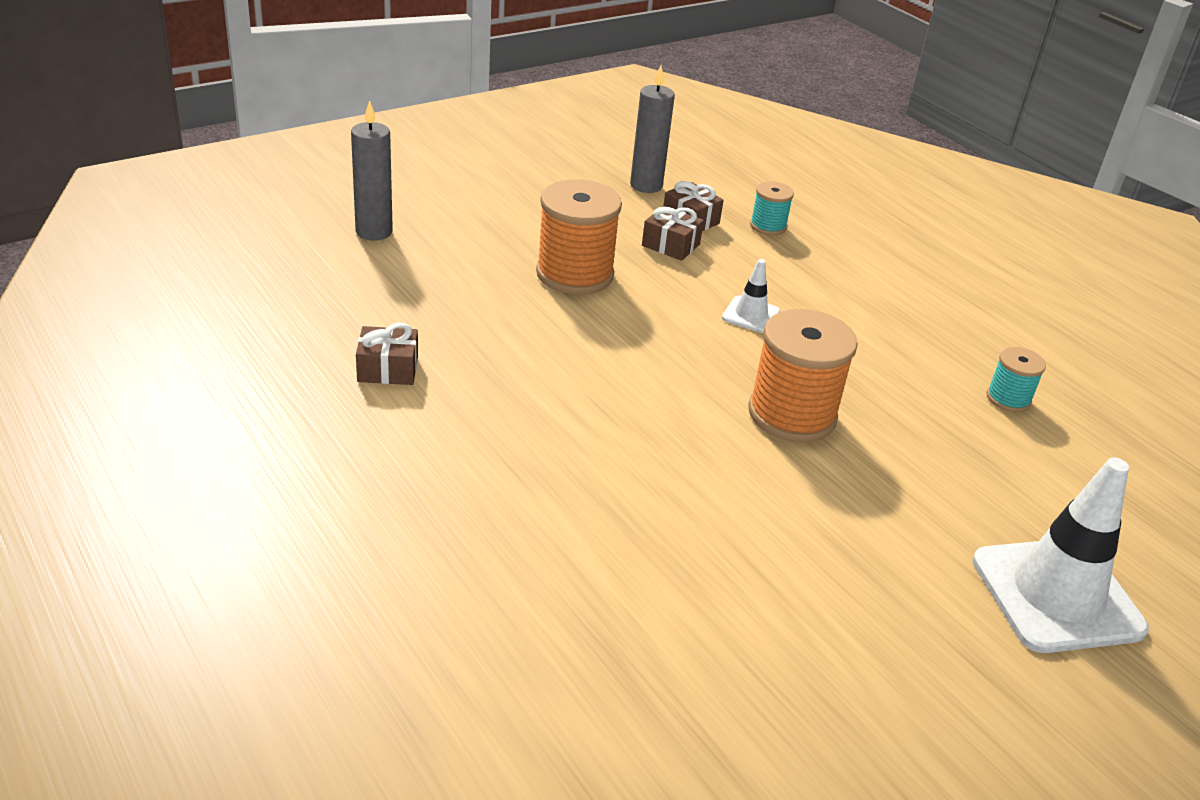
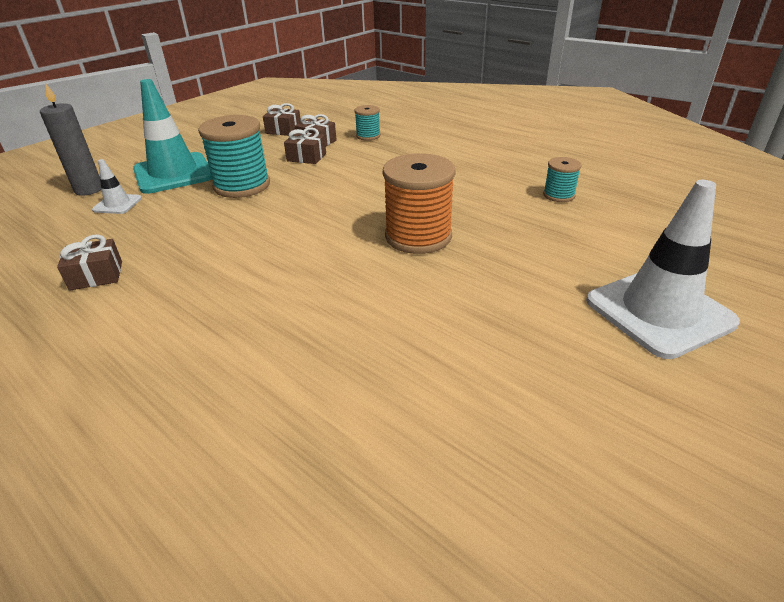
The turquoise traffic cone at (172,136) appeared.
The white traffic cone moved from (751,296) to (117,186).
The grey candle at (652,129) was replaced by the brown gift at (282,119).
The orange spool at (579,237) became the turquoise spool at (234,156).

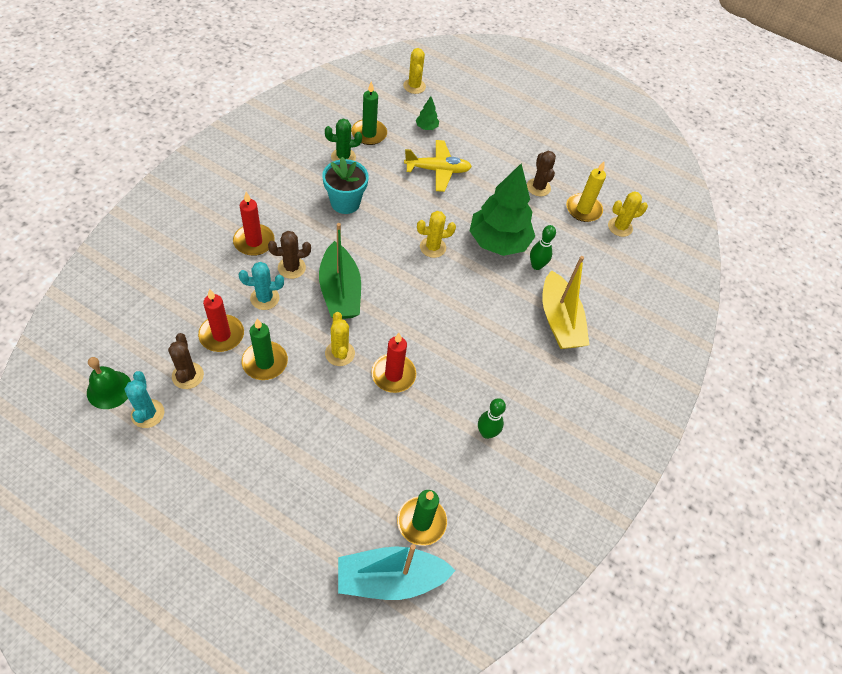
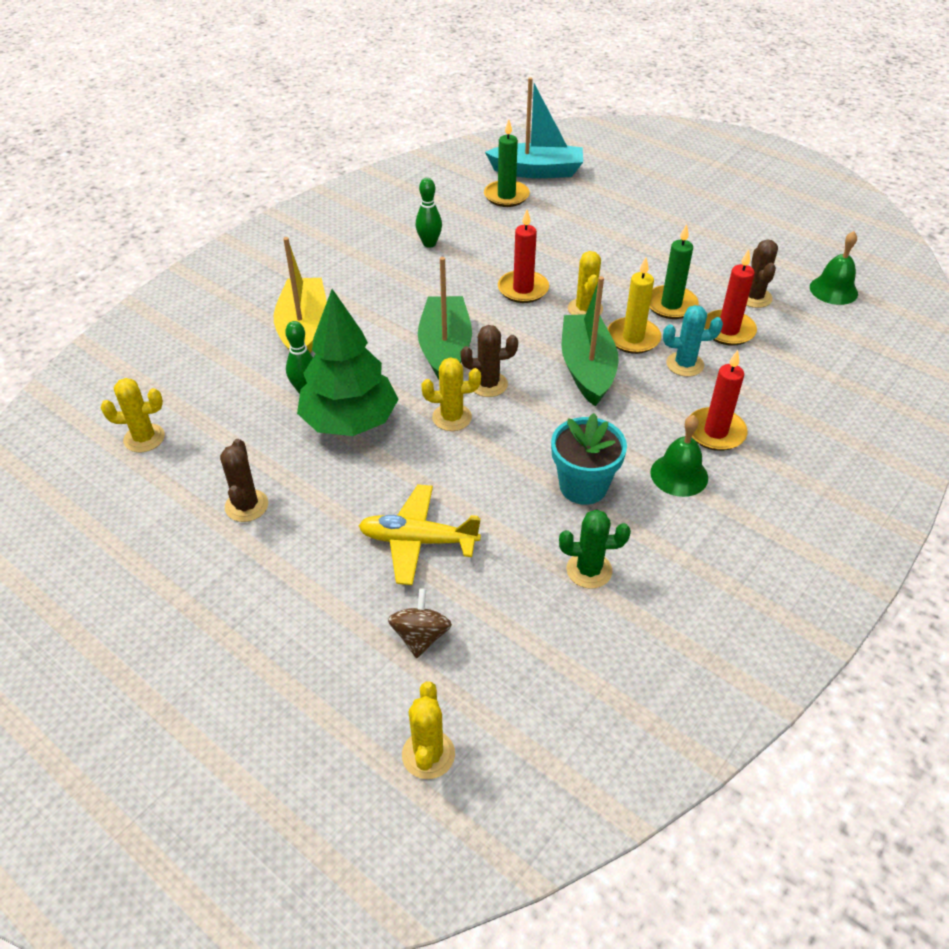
The turquoise cactus at (144,399) disappeared.
The green candle at (369,113) disappeared.
The green boat at (445,318) appeared.
The green bell at (679,456) appeared.
The brown cactus moved from (289,255) to (489,361).
The yellow candle moved from (586,191) to (634,306).
The green tree at (427,113) was replaced by the brown spinning top at (420,623).

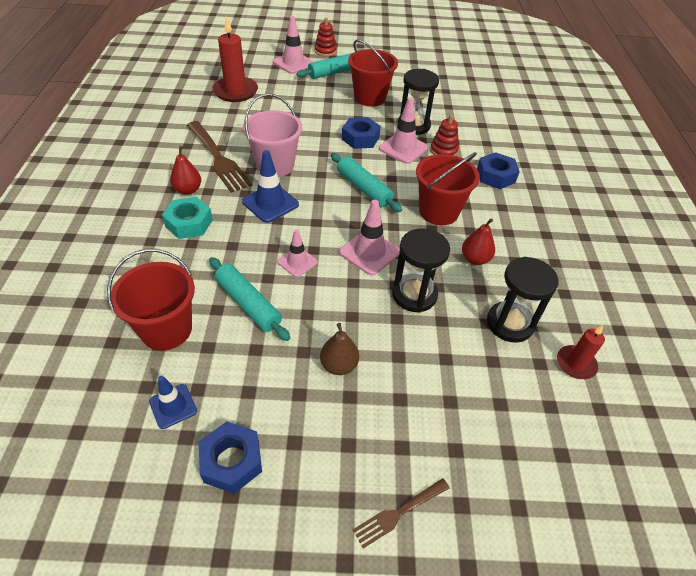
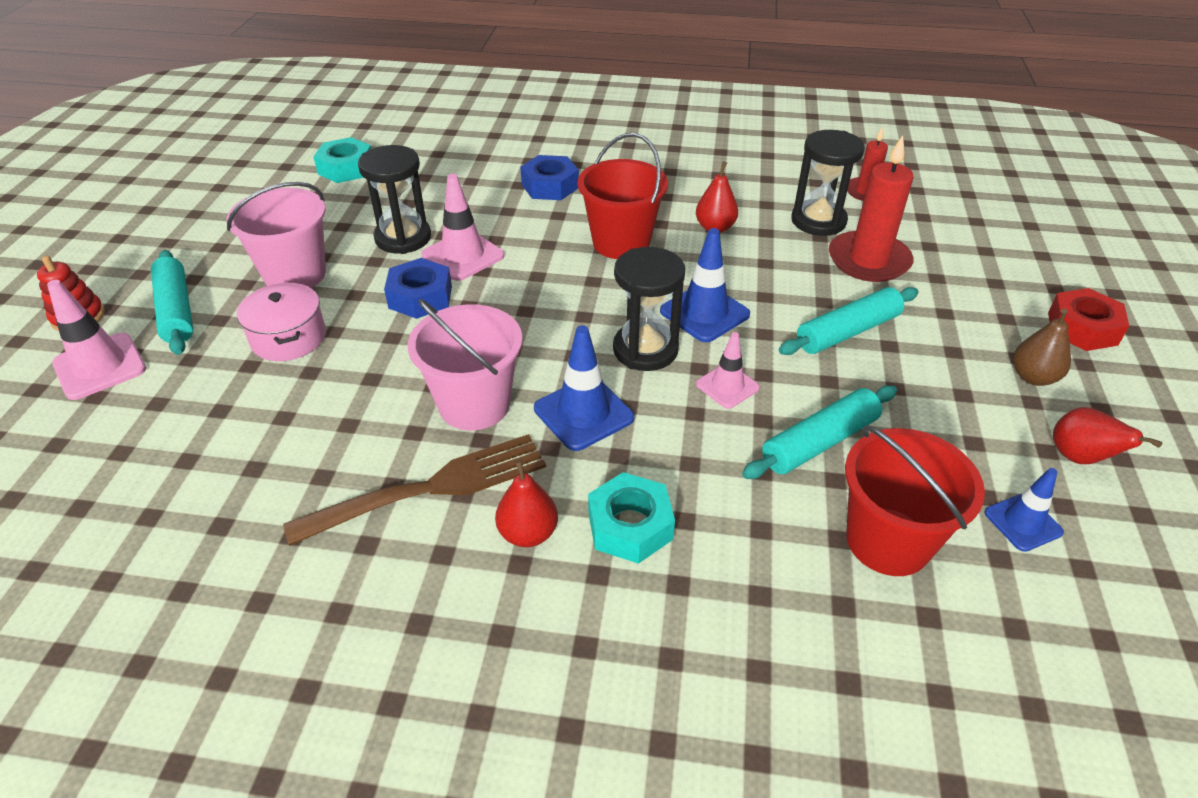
The red stacking toy at (444,135) disappeared.
The pink pot at (281,322) appeared.
The turquoise nut at (342,160) appeared.
The red candle moved from (235,59) to (871,208).
The brown pear moved from (339,349) to (1042,347).
The turquoise rolling pin moved from (366,182) to (848,321).
The black hourglass moved from (421,270) to (649,309).
The blue nut at (230,458) was replaced by the red pear at (1107,435).
The brown fork at (401,513) was replaced by the red nut at (1088,319).
The pink traffic cone at (369,237) became the blue traffic cone at (705,285).
The red bucket at (373,73) became the pink bucket at (276,235).

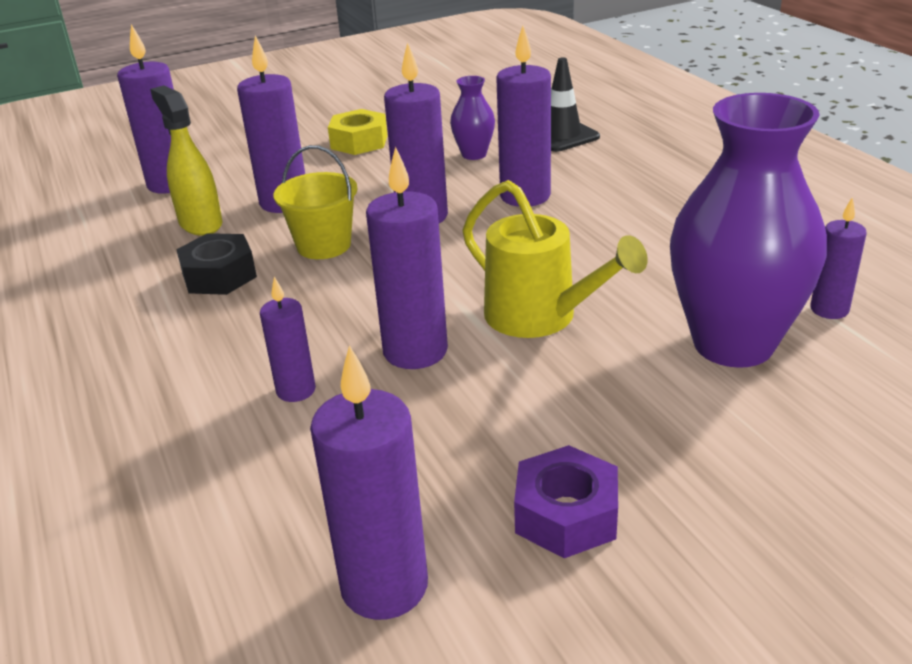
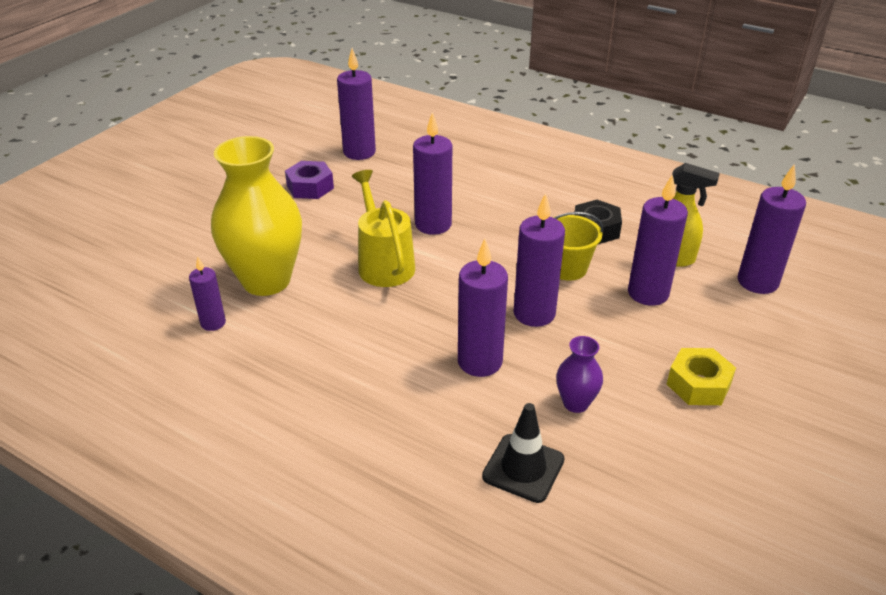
The purple candle at (288,339) disappeared.
The purple vase at (748,230) became the yellow vase at (256,216).
The yellow watering can at (555,259) turned 60 degrees clockwise.

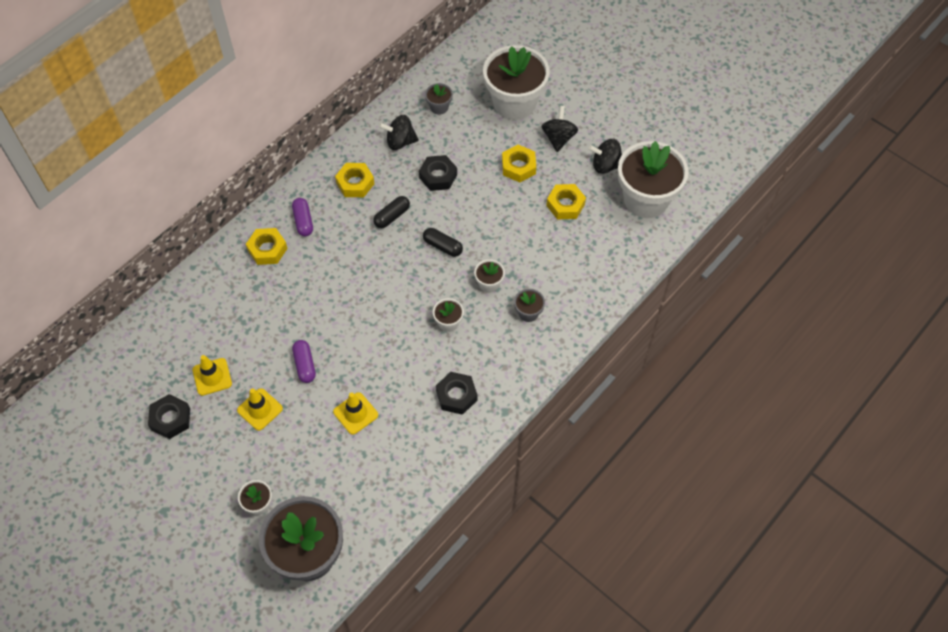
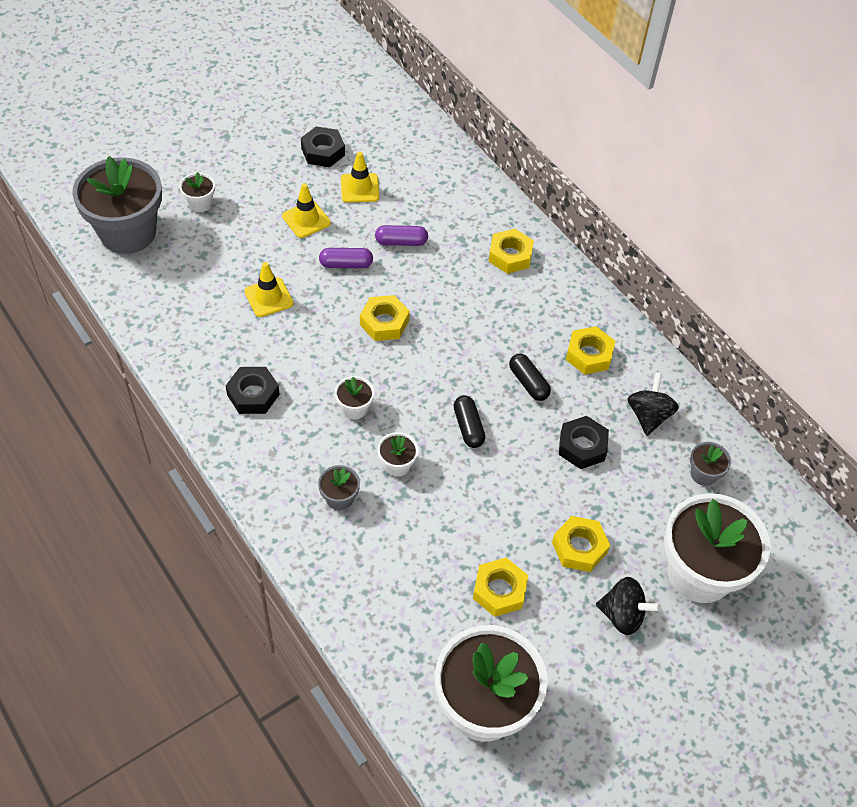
The black spinning top at (605,156) disappeared.
The yellow nut at (385,318) appeared.
The purple capsule moved from (302,217) to (401,235).
The black capsule at (443,242) turned 60 degrees counterclockwise.

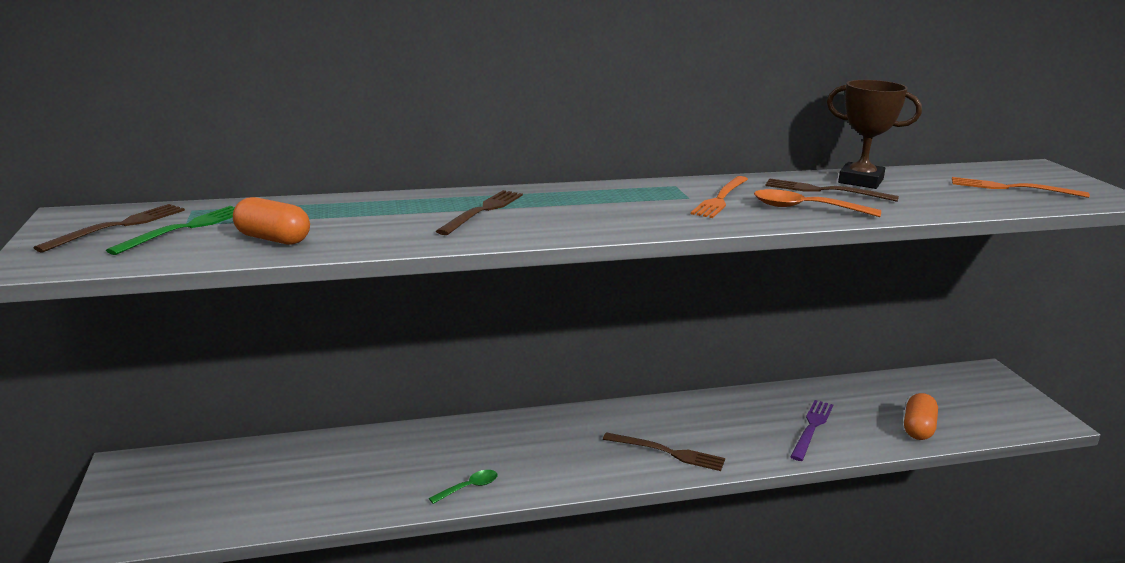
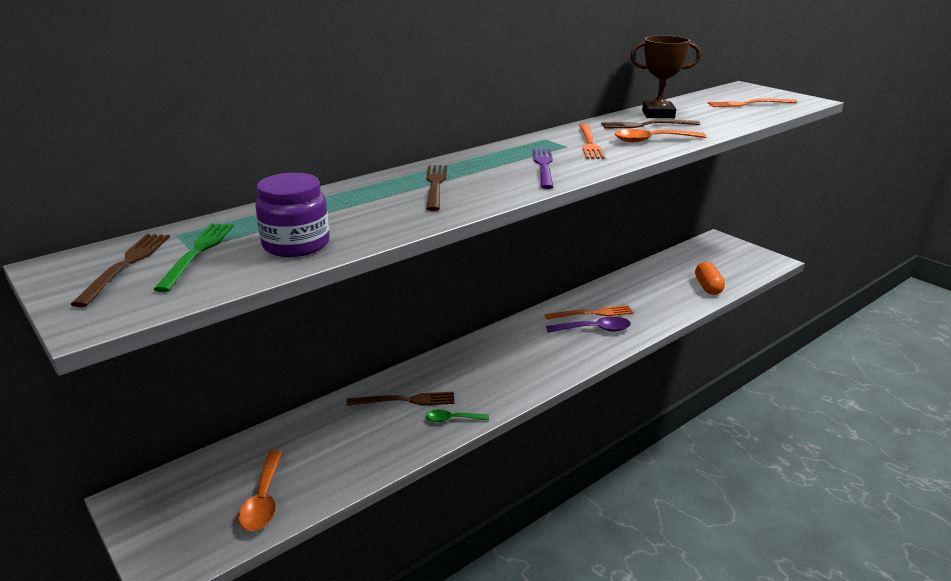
The orange spoon at (260,490) appeared.
The orange fork at (589,312) appeared.
The purple spoon at (588,324) appeared.
The brown fork moved from (664,451) to (400,399).
The purple fork moved from (811,430) to (543,169).
The orange capsule at (271,221) was replaced by the purple jar at (292,215).
The green spoon at (463,487) turned 120 degrees counterclockwise.

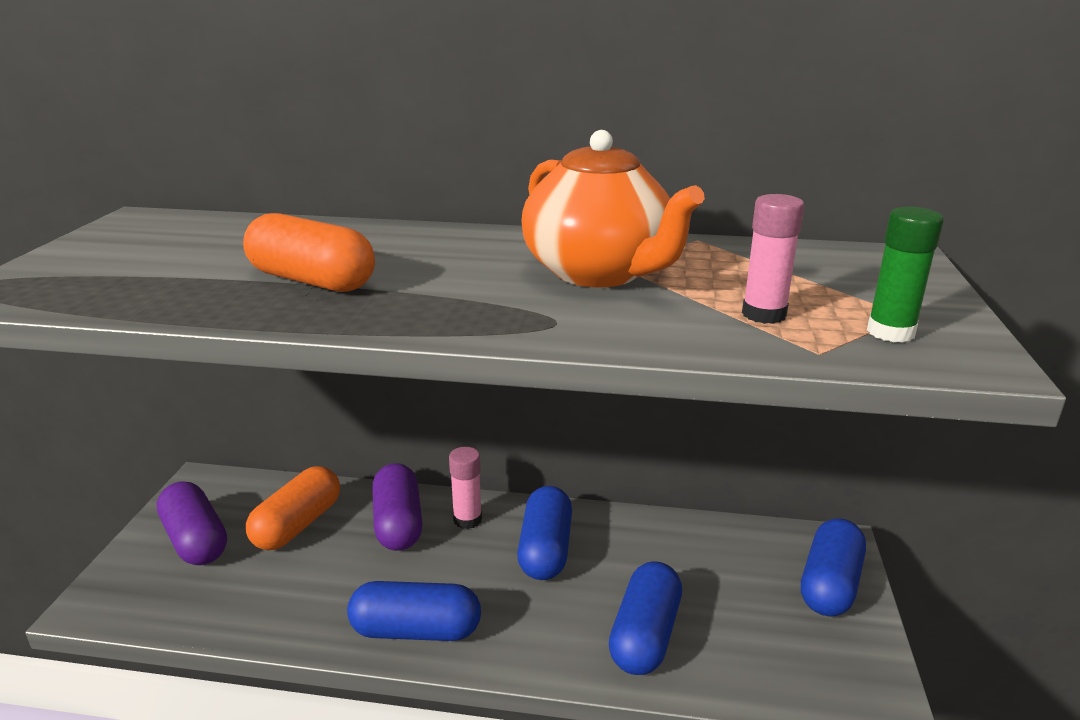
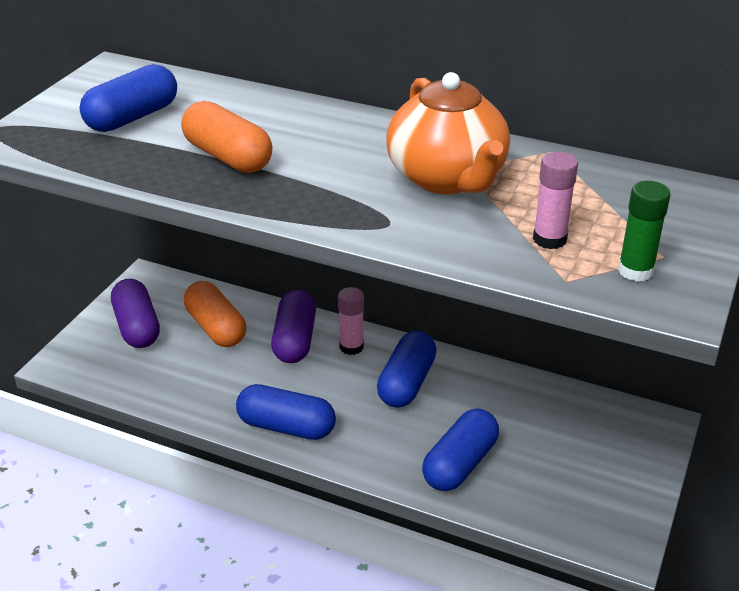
The blue capsule moved from (833,567) to (128,98).
The orange capsule at (293,508) turned 75 degrees counterclockwise.

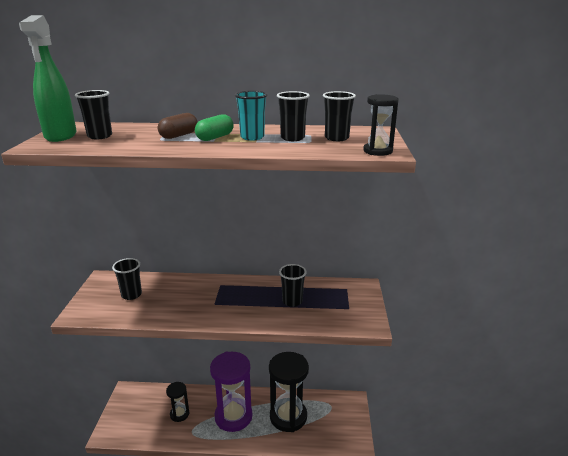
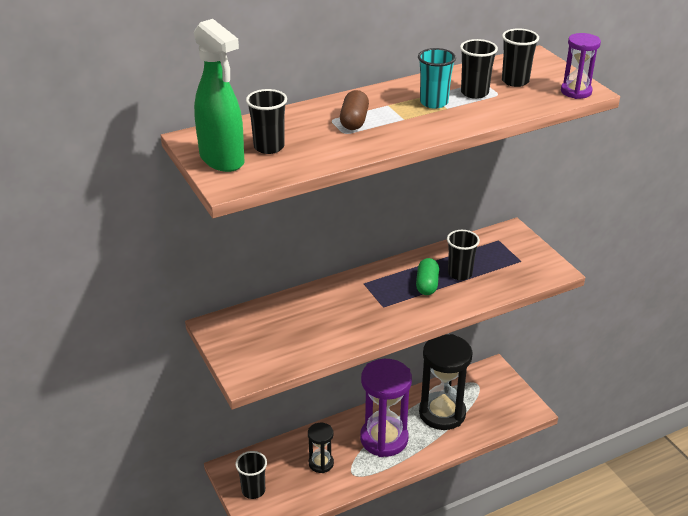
The black cup moved from (127,279) to (251,475).
The green capsule moved from (214,128) to (427,276).
The black hourglass at (381,125) became the purple hourglass at (581,66).

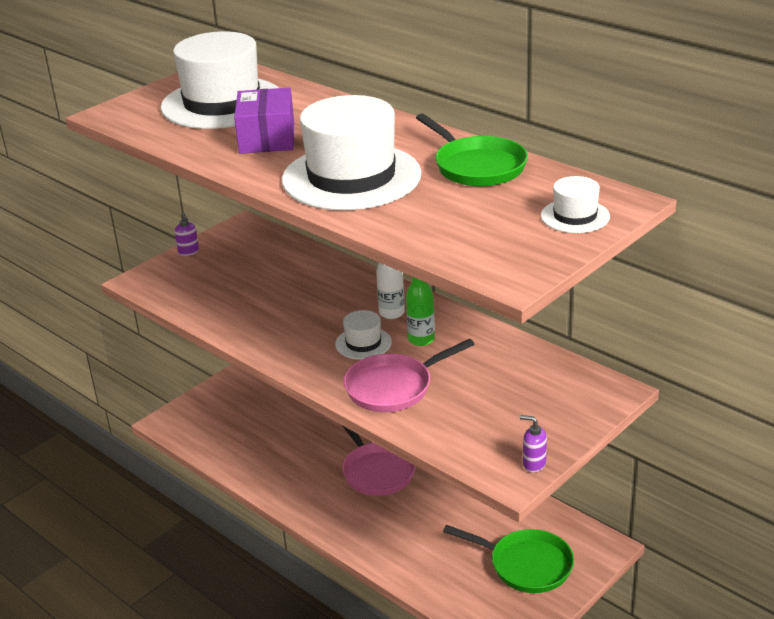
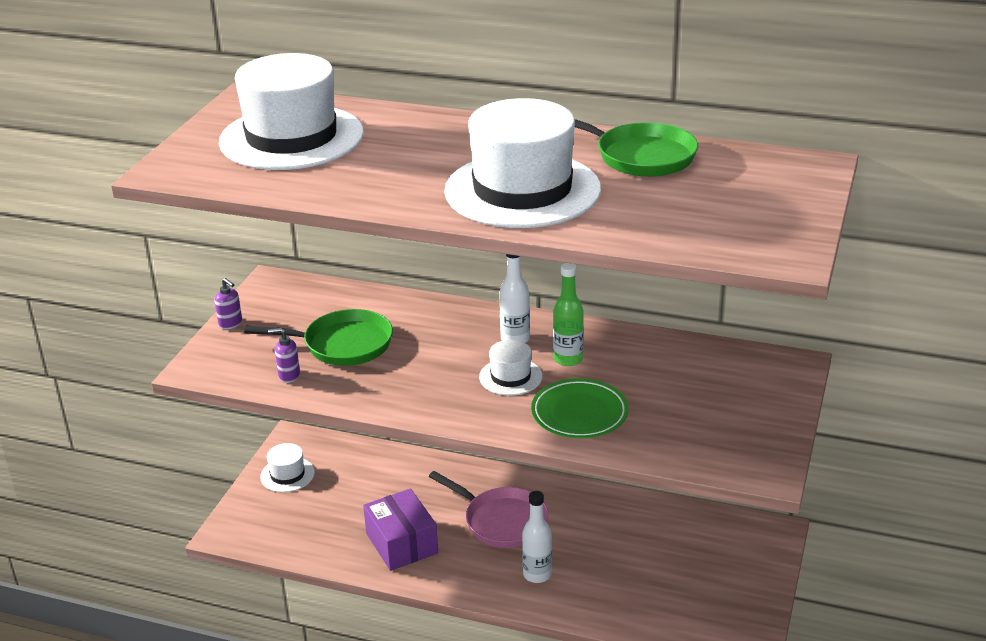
The white bottle at (537,537) appeared.
The purple box moved from (264,121) to (400,530).
The green pan moved from (508,559) to (318,337).
The purple soap dispenser moved from (533,443) to (284,355).
The white hat moved from (575,204) to (287,468).
The pink pan at (409,375) was replaced by the green plate at (580,408).

